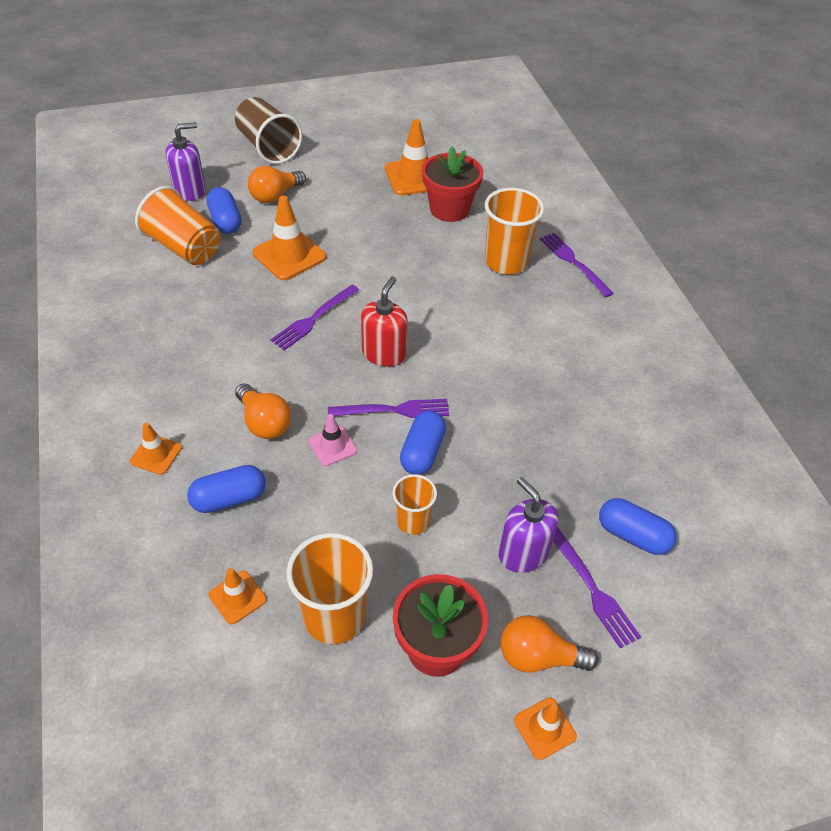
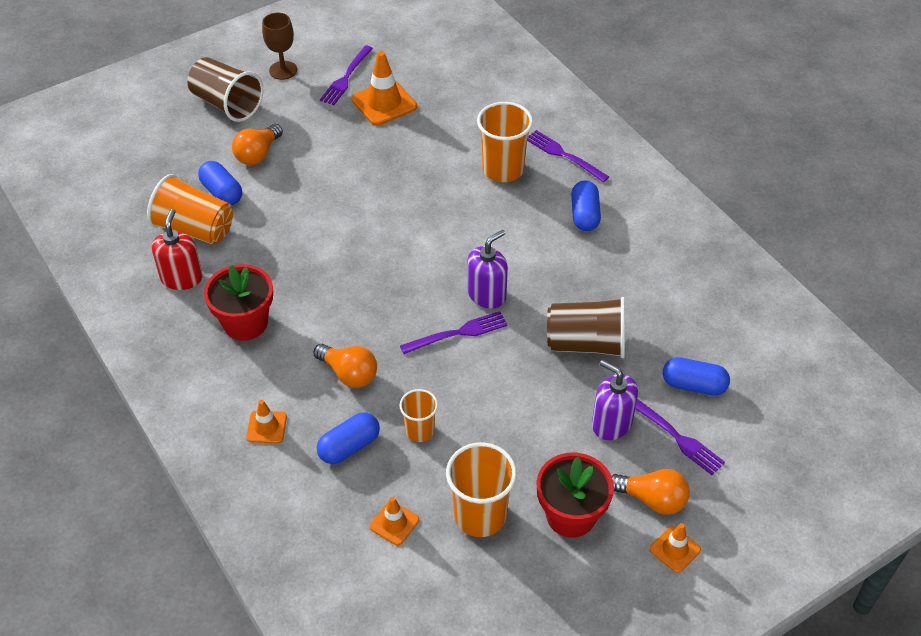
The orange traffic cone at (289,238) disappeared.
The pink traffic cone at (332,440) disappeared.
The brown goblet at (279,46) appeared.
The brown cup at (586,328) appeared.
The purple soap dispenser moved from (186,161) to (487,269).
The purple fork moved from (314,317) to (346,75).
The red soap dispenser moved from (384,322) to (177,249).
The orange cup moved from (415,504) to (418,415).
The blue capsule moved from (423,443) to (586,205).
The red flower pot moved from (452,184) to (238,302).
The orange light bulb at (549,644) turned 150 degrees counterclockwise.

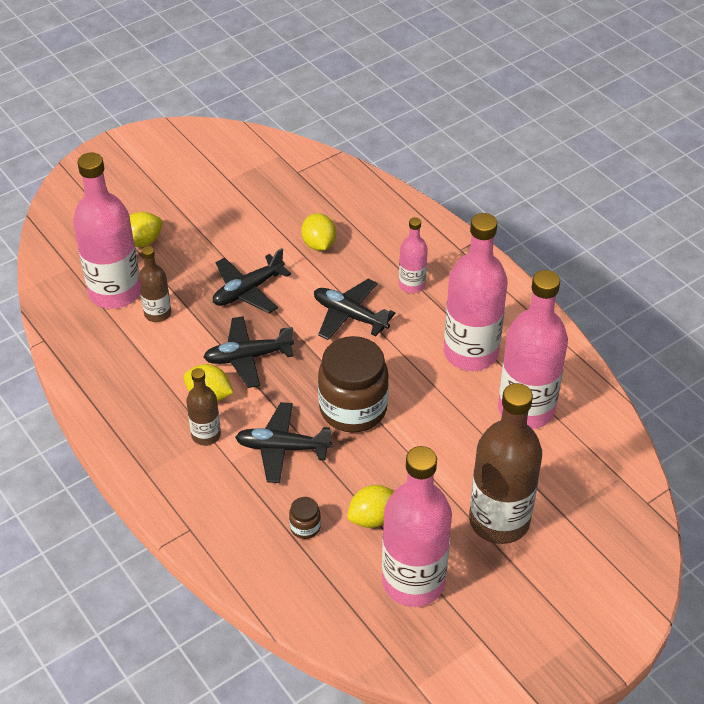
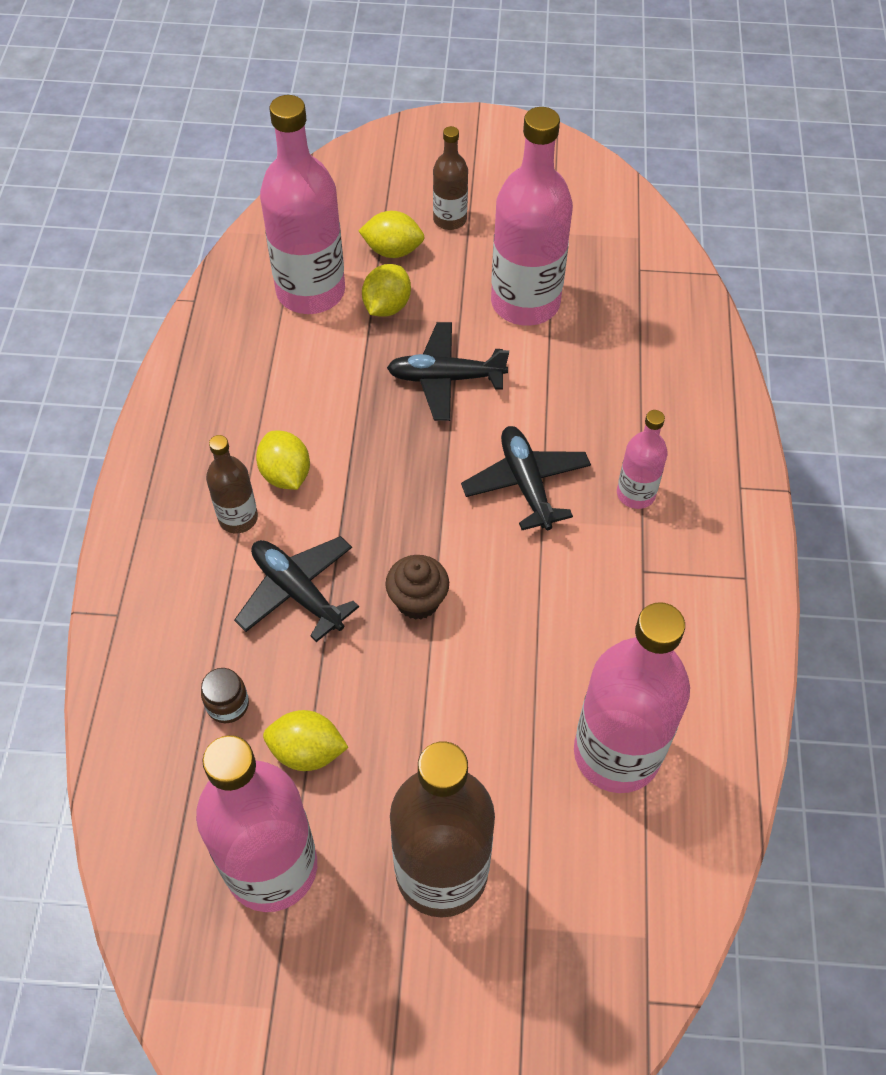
The black plane at (248,352) disappeared.
The brown bottle moved from (154,284) to (450,178).
The yellow lemon moved from (318,232) to (386,290).
The pink bottle moved from (476,292) to (532,216).
The brown jar at (353,384) was replaced by the brown cupcake at (417,587).

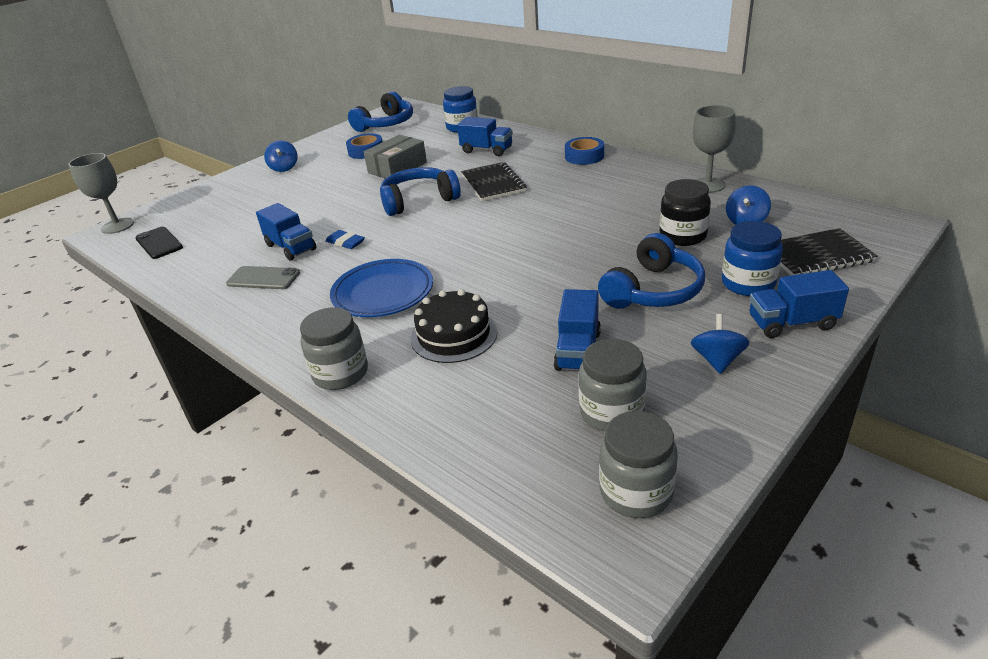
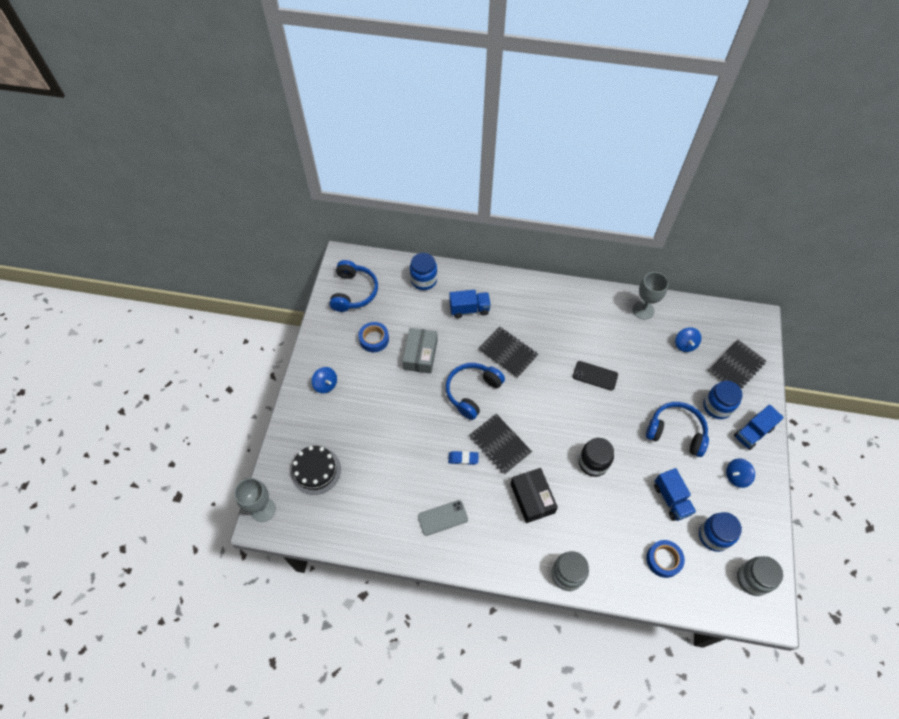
The blue truck at (286,232) disappeared.
The black notebook at (501,444) appeared.
The black phone moved from (159,243) to (595,376).
The black cake moved from (454,326) to (316,470).
The blue tape moved from (584,151) to (665,559).
The black jar moved from (685,212) to (596,457).
The blue plate at (381,288) was replaced by the black box at (534,495).
The grey jar at (613,385) became the blue jar at (720,532).
The blue headphones at (651,271) turned 75 degrees counterclockwise.
The blue spinning top at (720,344) turned 90 degrees counterclockwise.

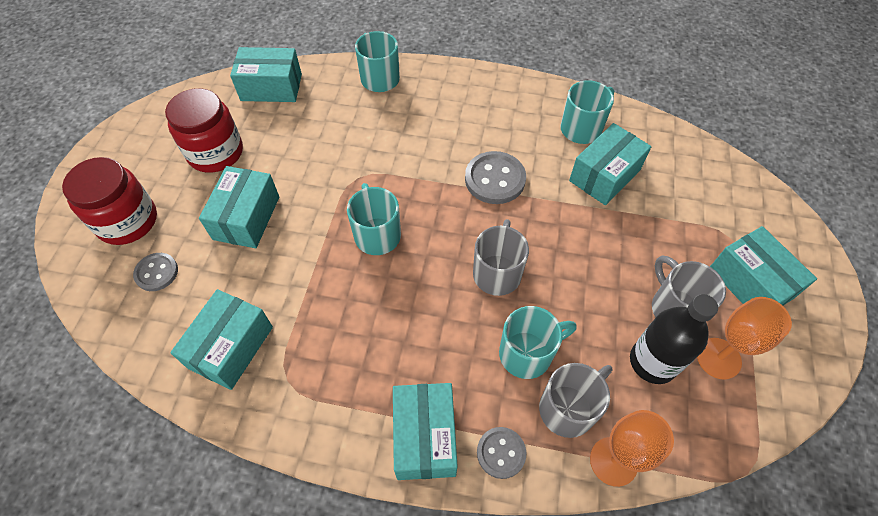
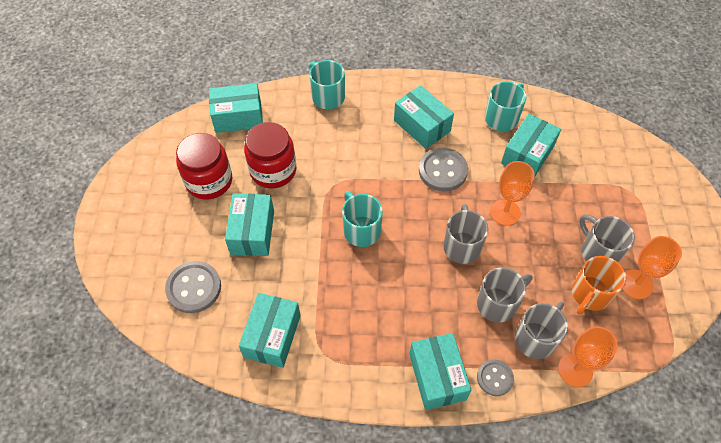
The orange goblet at (512,193) appeared.
The red jar moved from (109,201) to (270,155).
The turquoise box moved from (763,266) to (424,117).
The black bottle at (674,339) was replaced by the orange mug at (599,285).
The turquoise mug at (538,342) became the grey mug at (504,295).
The grey button at (155,272) changed to 1.61 times the size.

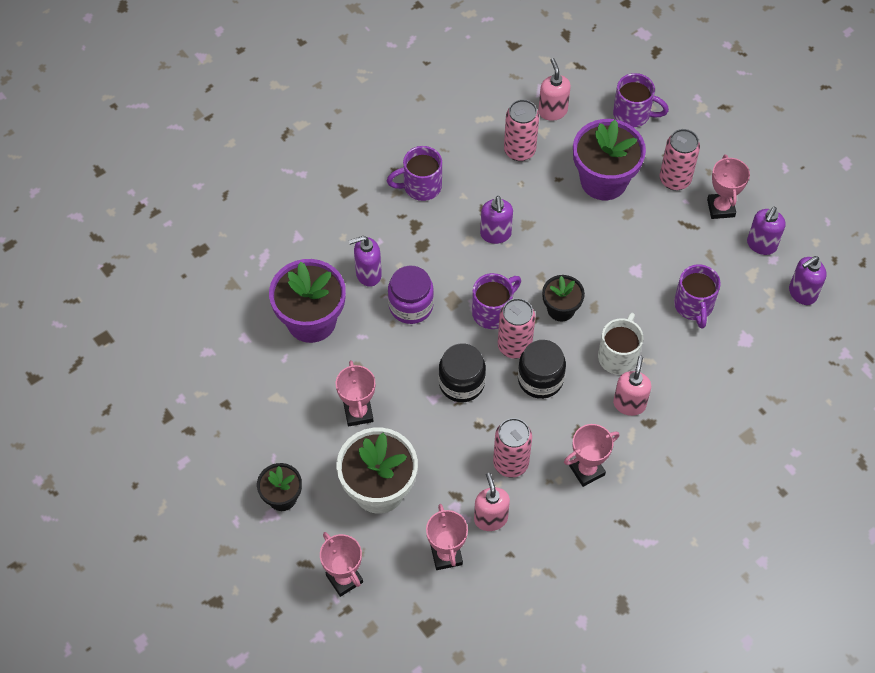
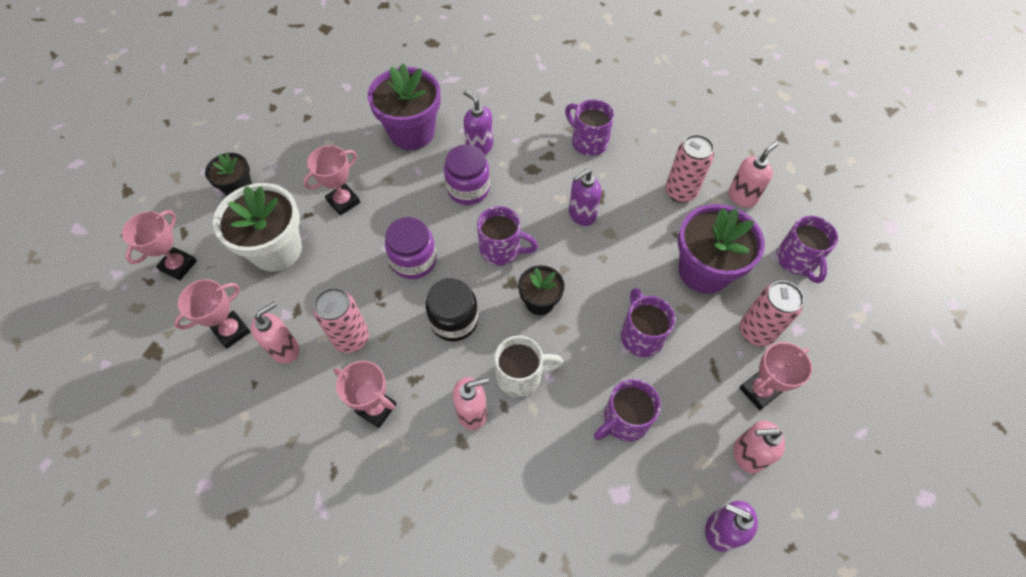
The pink can at (516,328) disappeared.
The purple mug at (648,322) appeared.
The black jar at (462,372) became the purple jar at (411,248).
The purple soap dispenser at (766,231) became the pink soap dispenser at (759,447).

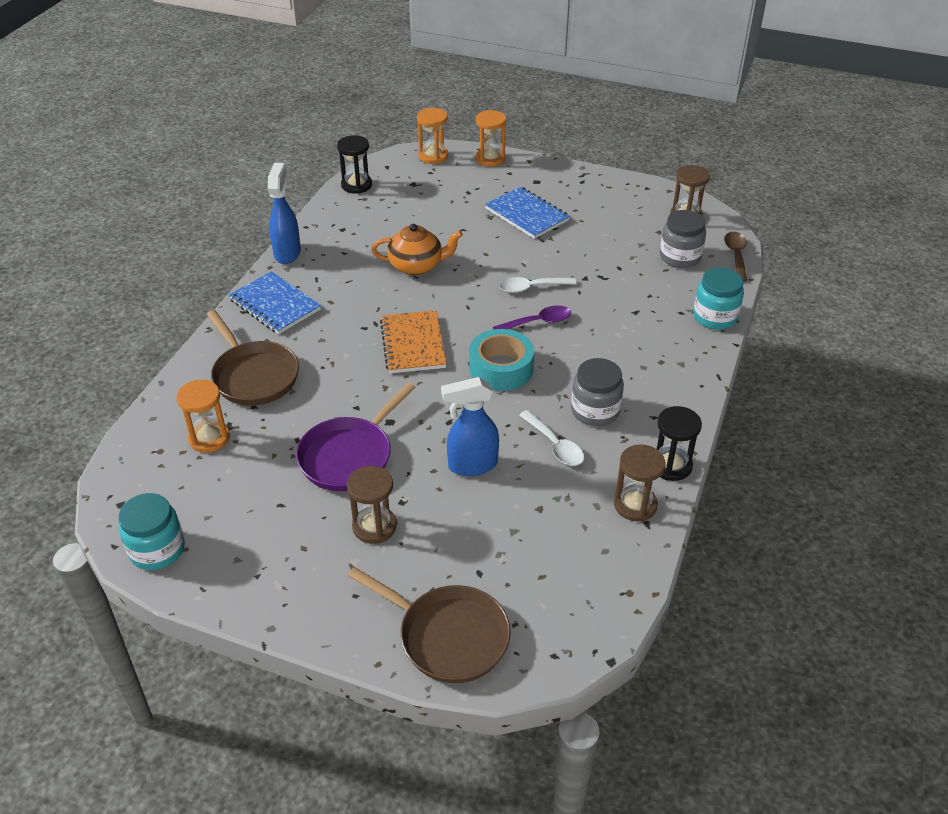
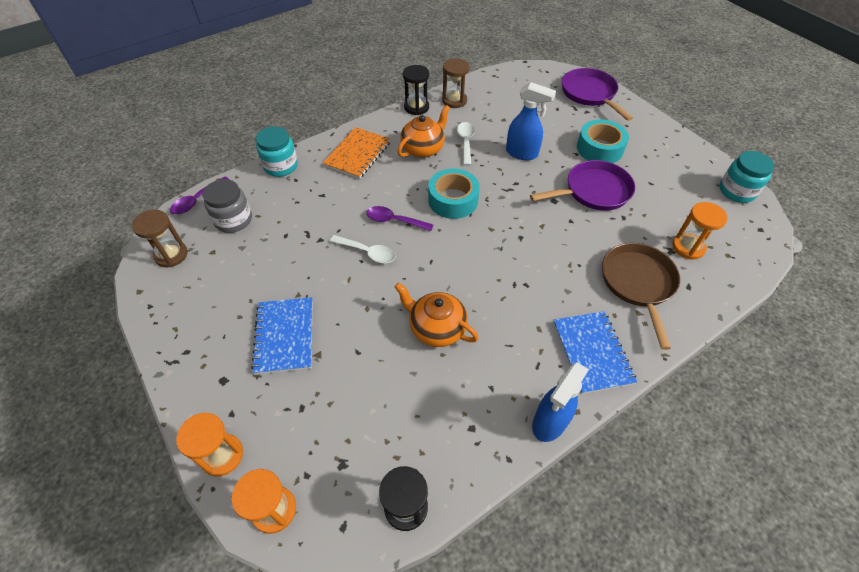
The orange notebook moved from (413,341) to (357,153).
The brown hourglass at (372,505) was replaced by the turquoise tape at (603,141).
The grey jar at (597,392) was replaced by the orange teapot at (423,131).
The brown pan at (429,625) became the purple pan at (597,94).
The brown spoon at (735,257) became the purple spoon at (200,195).

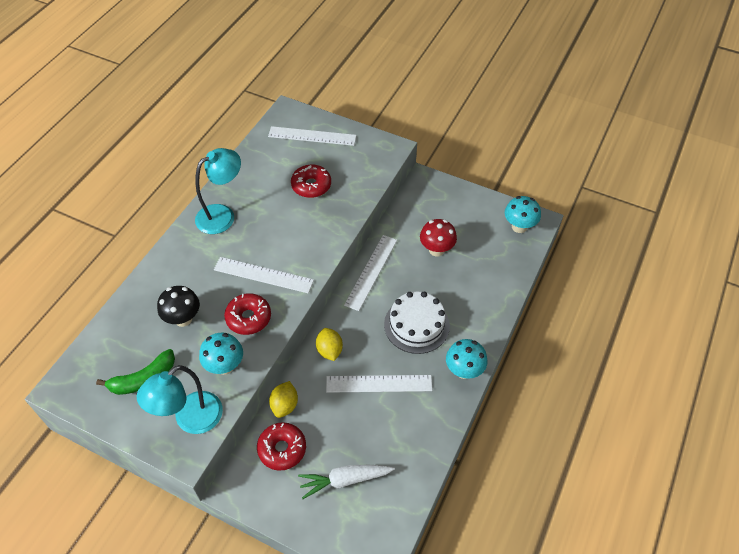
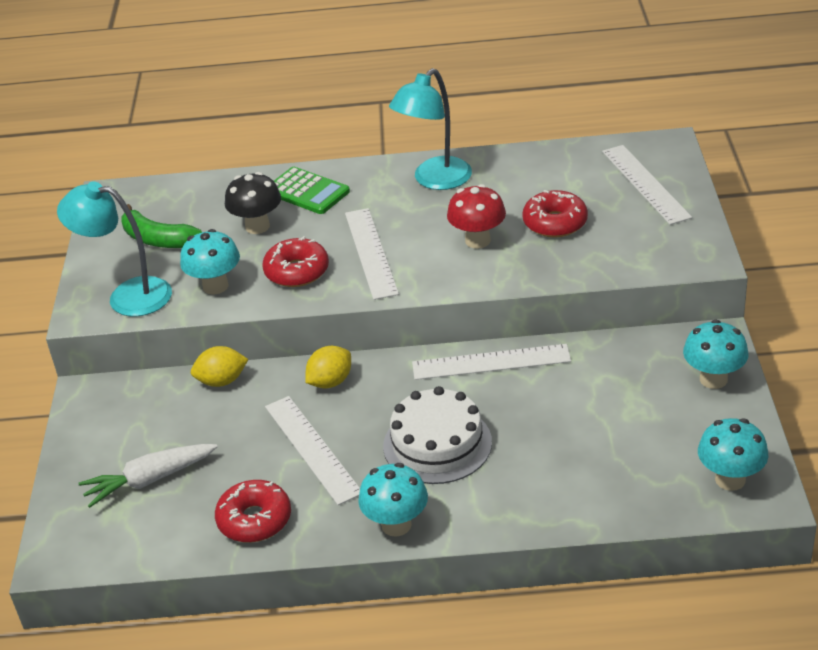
The green calculator at (312,190) appeared.
The turquoise mushroom at (715,354) appeared.
The red donut moved from (281,446) to (253,511).
The red mushroom moved from (438,237) to (476,216).
The turquoise lamp at (218,191) turned 105 degrees clockwise.
The white carrot at (346,482) turned 75 degrees counterclockwise.

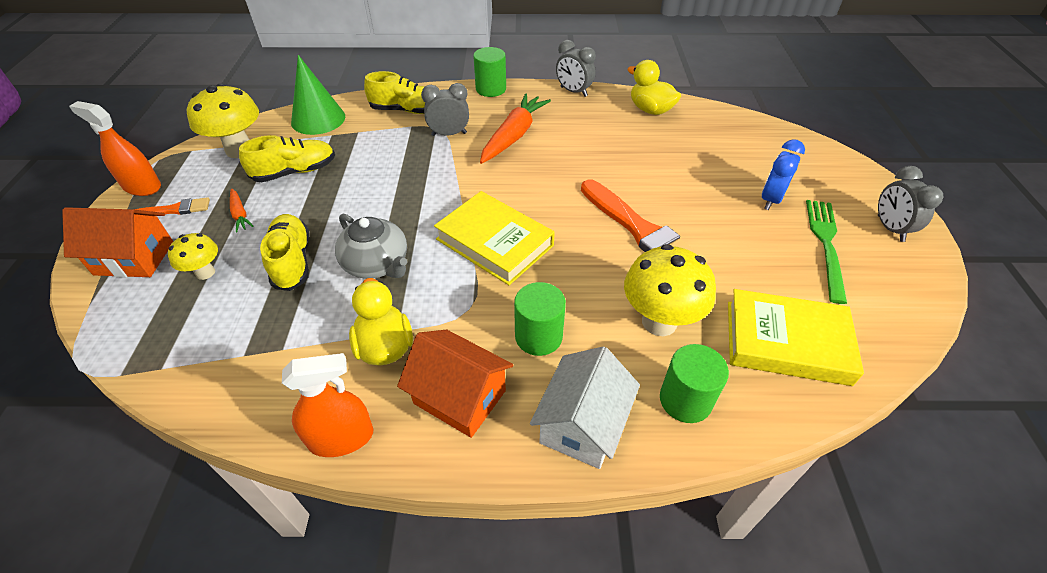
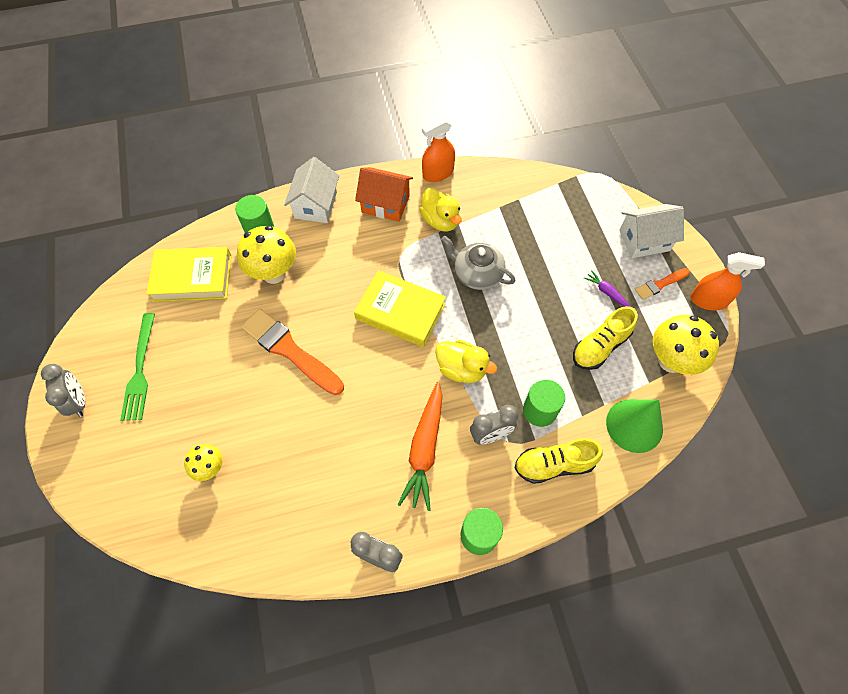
The yellow shoe at (284,252) disappeared.
The blue clock at (783,174) disappeared.
The yellow mushroom moved from (193,256) to (203,462).
The green cylinder moved from (540,319) to (544,403).
The yellow duck moved from (654,87) to (466,361).
The orange house at (117,242) became the white house at (651,231).
The orange carrot at (242,210) became the purple carrot at (607,288).

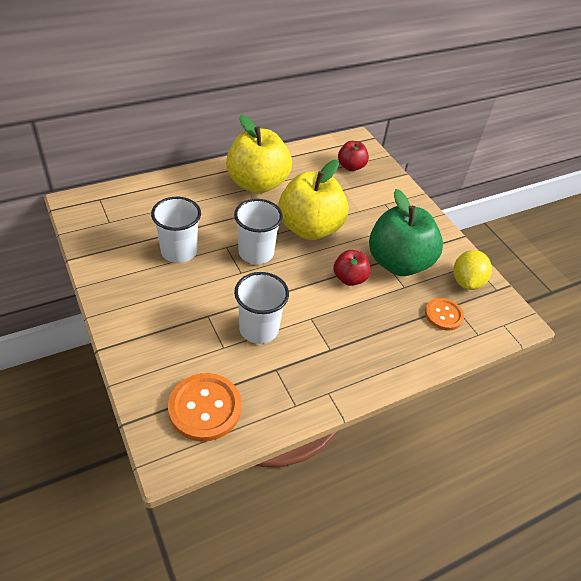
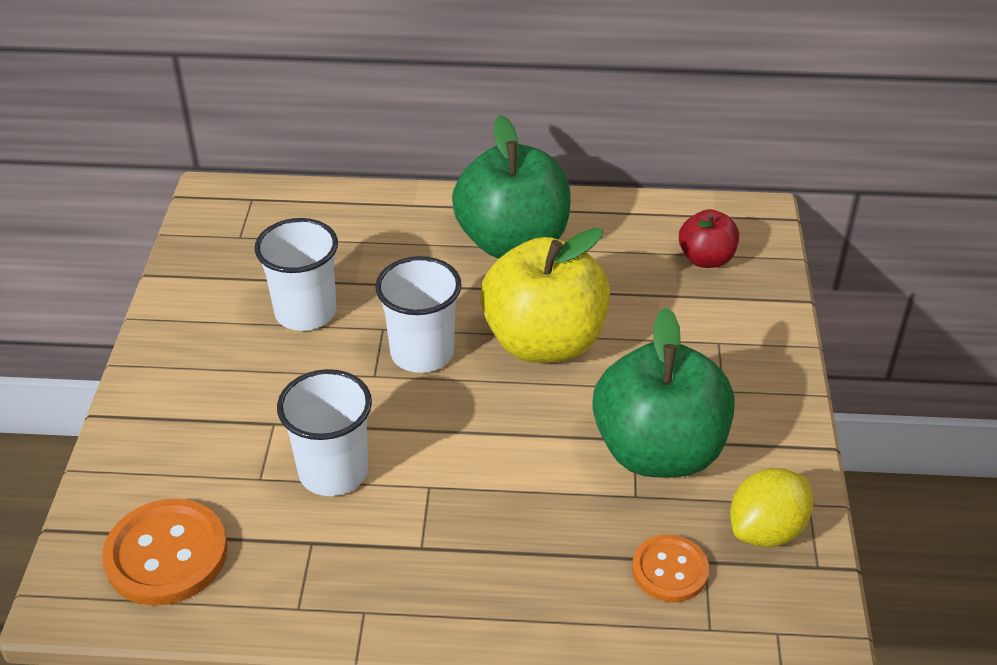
The red apple at (352,268) disappeared.
The yellow apple at (259,154) became the green apple at (511,187).

